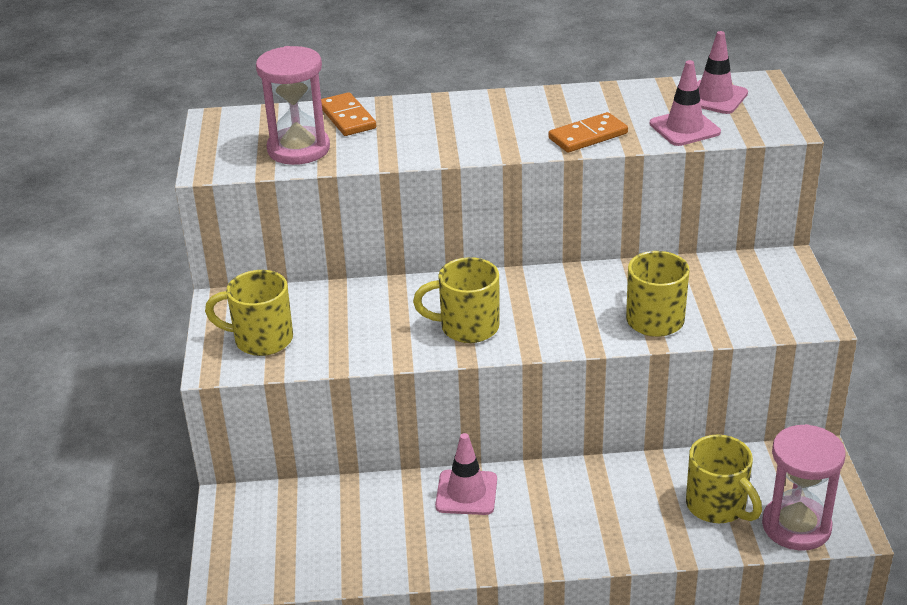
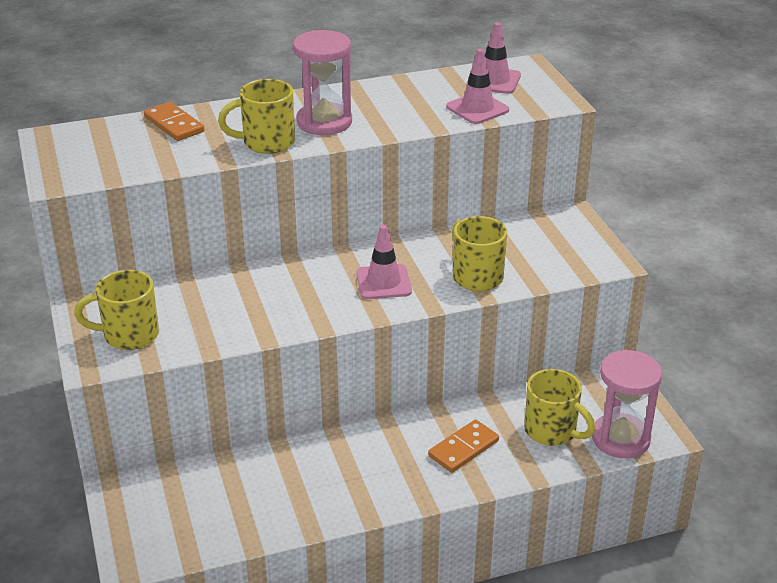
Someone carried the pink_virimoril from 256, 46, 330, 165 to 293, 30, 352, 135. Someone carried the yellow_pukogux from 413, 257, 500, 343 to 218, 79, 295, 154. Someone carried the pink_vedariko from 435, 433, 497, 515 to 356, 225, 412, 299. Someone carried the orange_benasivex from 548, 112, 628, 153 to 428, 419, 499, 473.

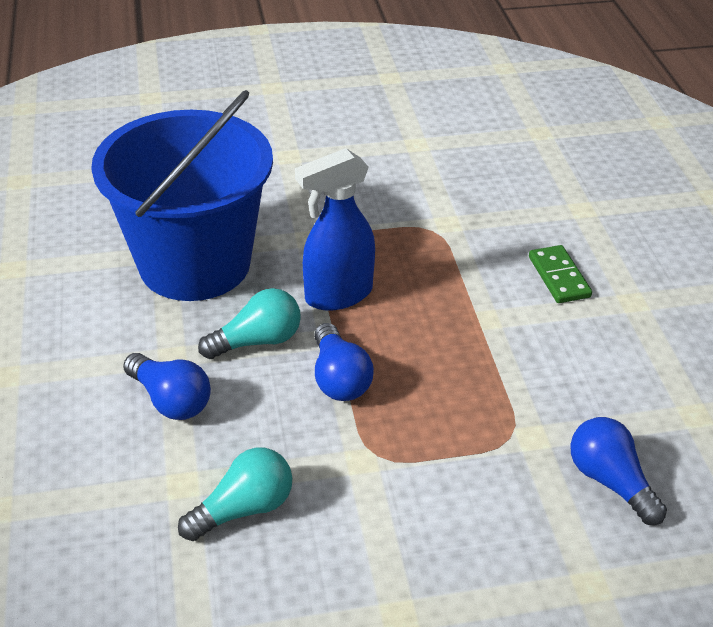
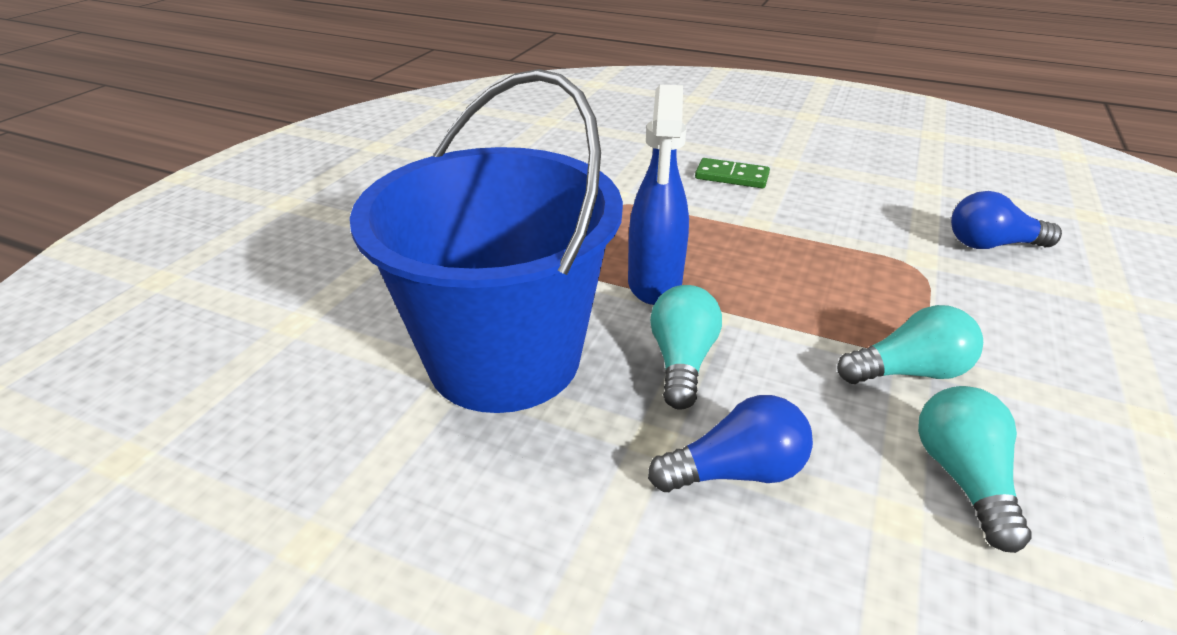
Someone took away the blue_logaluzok at 314, 323, 374, 401. Someone put down the turquoise_logaluzok at 837, 305, 983, 384.

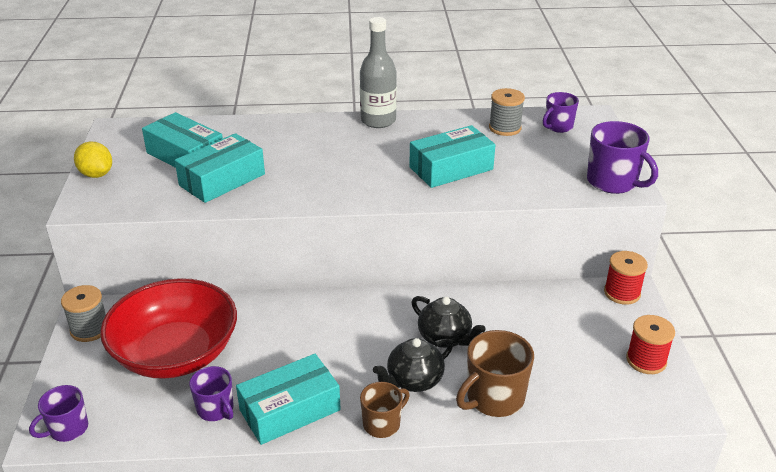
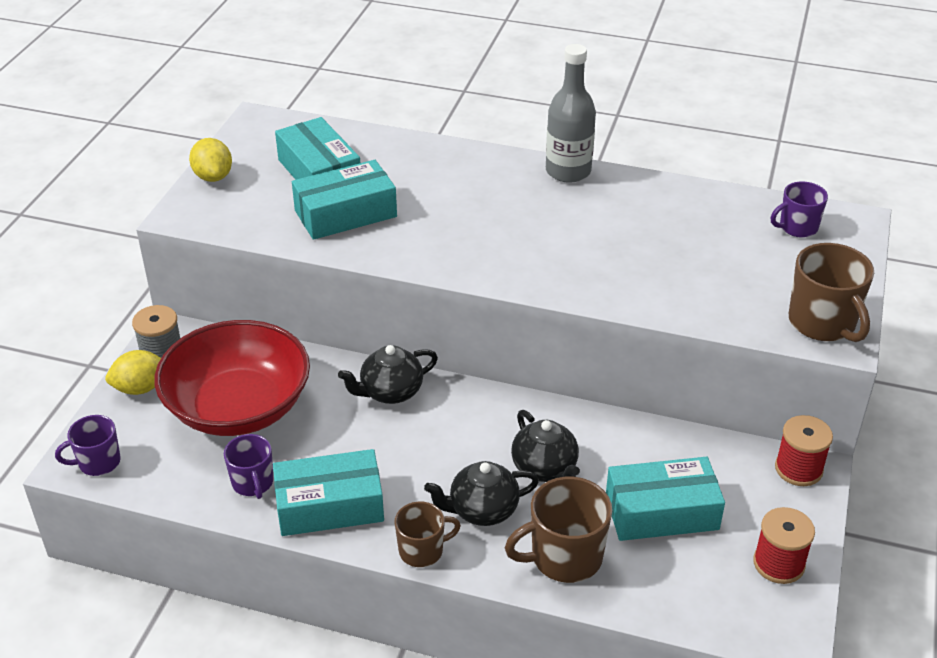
Someone took away the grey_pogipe at 489, 88, 525, 136. Someone put down the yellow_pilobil at 105, 350, 161, 395. Someone put down the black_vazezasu at 338, 345, 438, 404. Someone carried the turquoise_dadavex from 409, 125, 495, 188 to 606, 457, 725, 541. Someone repainted the purple_pukogux at 587, 121, 658, 194, which became the brown_pukogux at 789, 243, 874, 342.

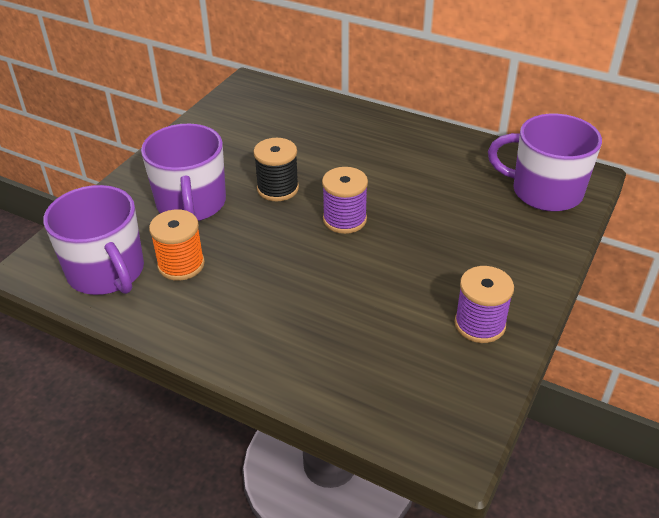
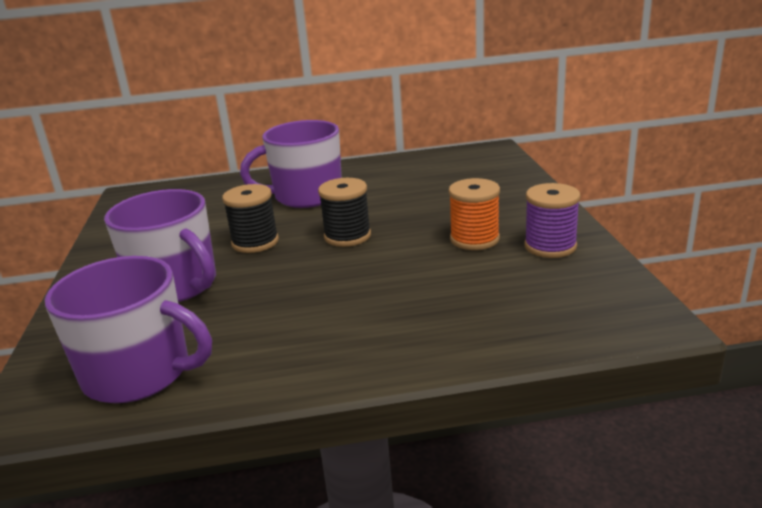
Someone carried the orange_pogipe from 149, 209, 205, 281 to 449, 178, 500, 250. Someone carried the purple_pukogux from 488, 114, 602, 212 to 240, 120, 342, 208. Someone repainted the purple_pogipe at 322, 167, 368, 234, which became the black_pogipe at 318, 178, 371, 247.

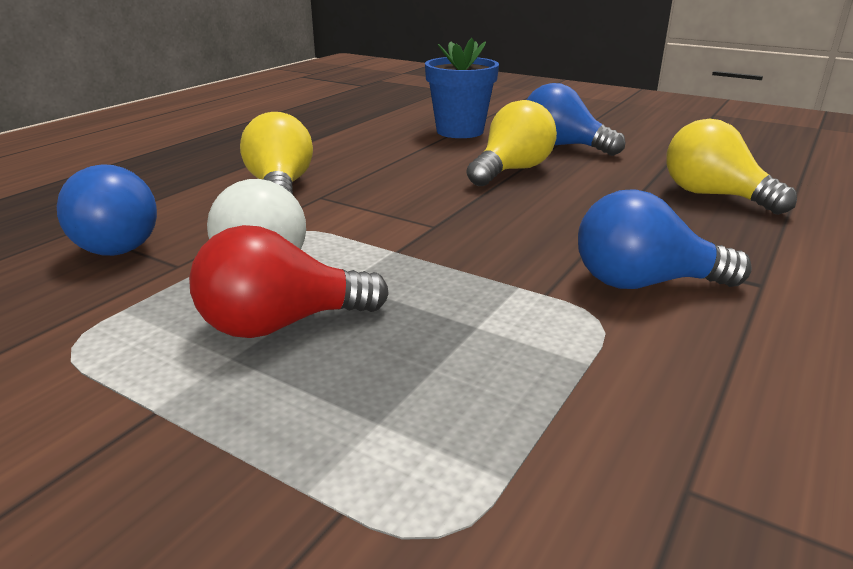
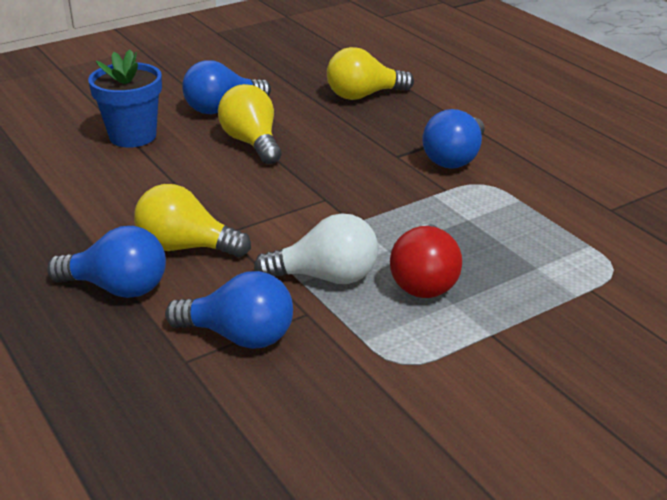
Someone put down the blue_logaluzok at 47, 226, 166, 298.

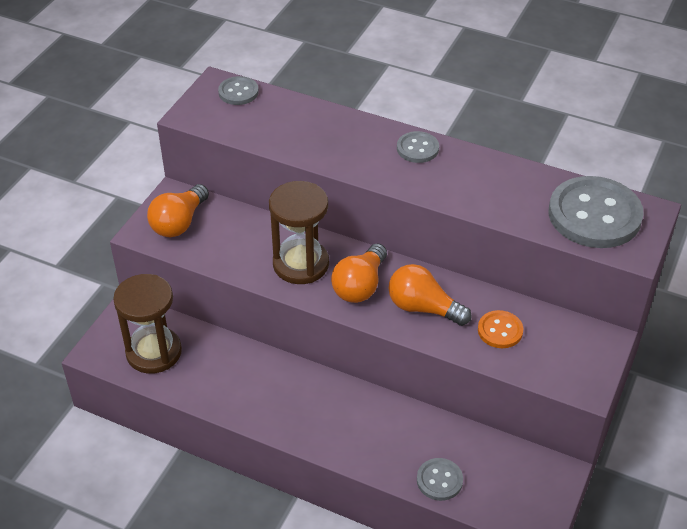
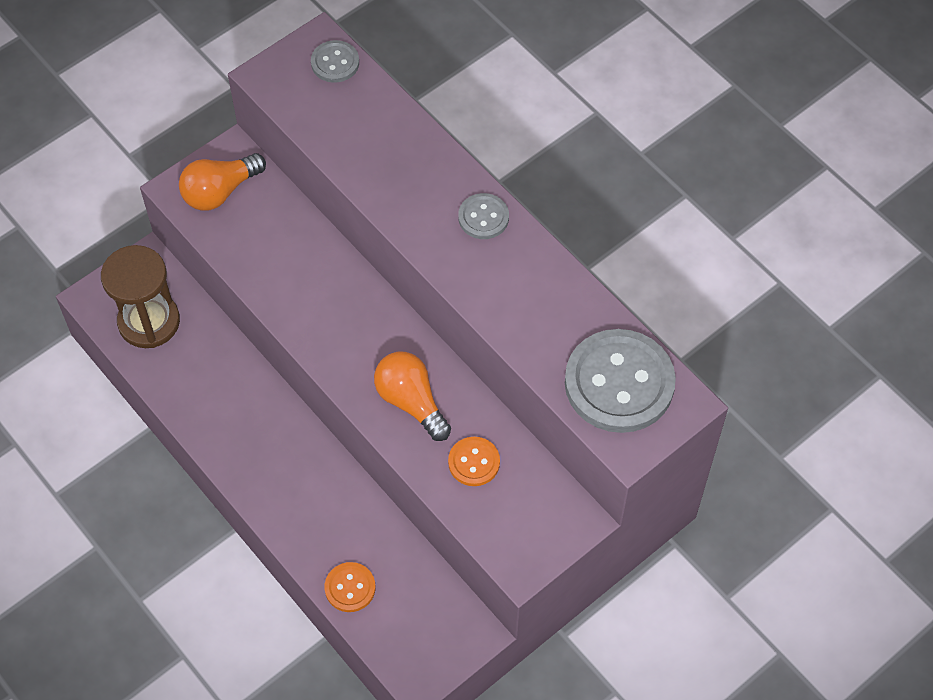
Someone took away the brown_virimoril at 269, 181, 329, 284. Someone took away the orange_logaluzok at 331, 243, 387, 303. Someone repainted the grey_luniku at 417, 458, 463, 501, which became the orange_luniku at 325, 562, 375, 612.

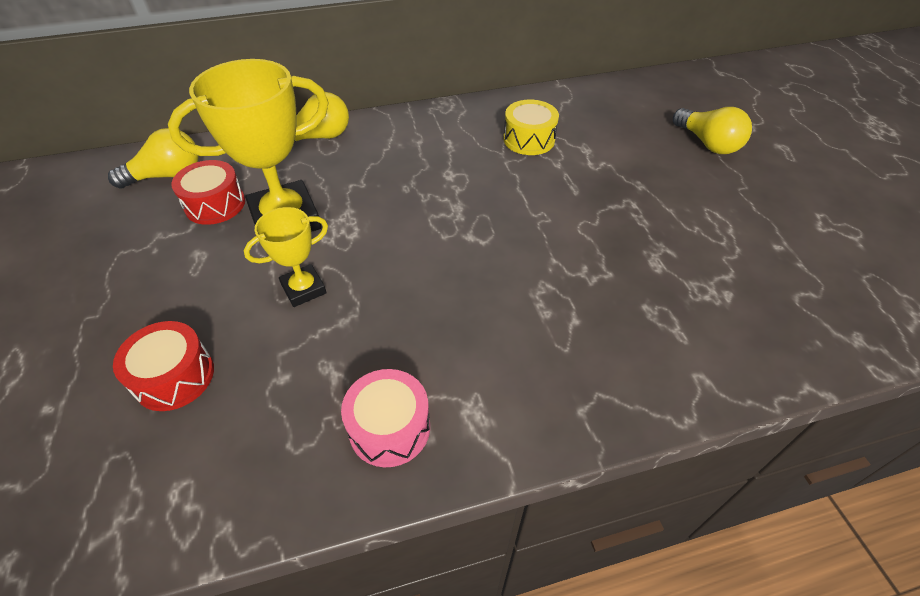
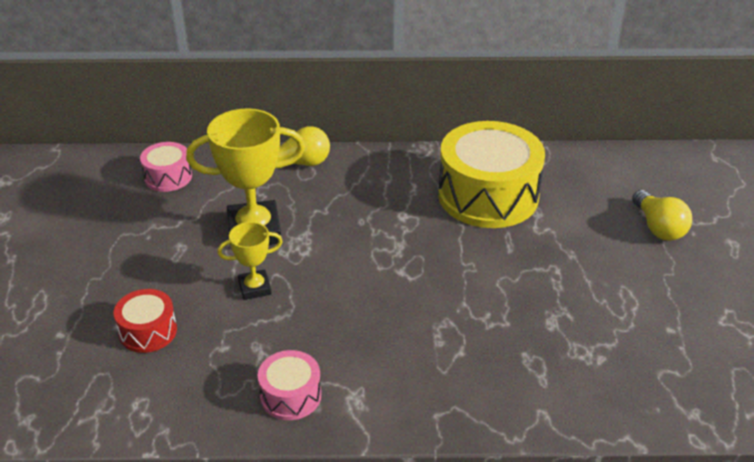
Someone took away the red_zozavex at 171, 160, 245, 225. Someone swapped the yellow_logaluzok at 108, 128, 199, 189 for the pink_zozavex at 140, 142, 192, 192. Someone scaled the yellow_zozavex at 504, 100, 559, 155 by 2.07.

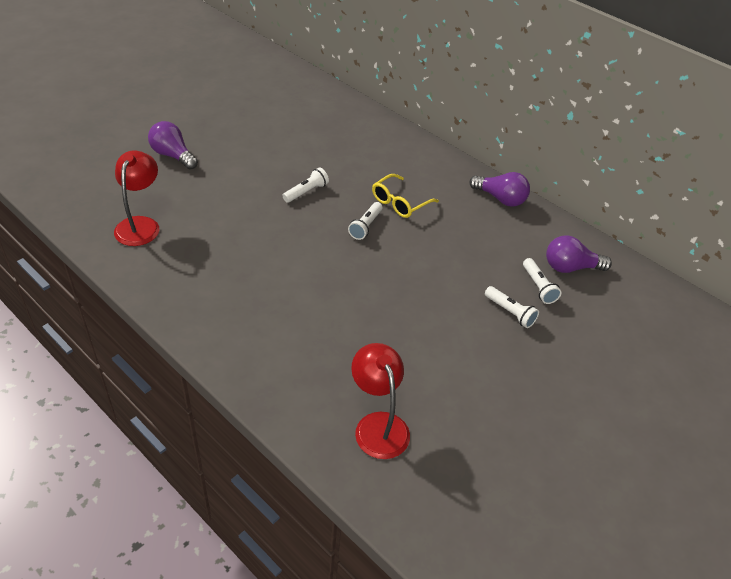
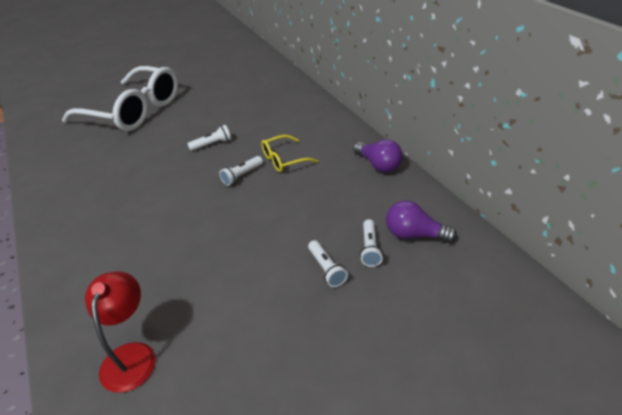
Someone took away the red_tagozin at 114, 151, 159, 246. Someone swapped the purple_logaluzok at 148, 121, 198, 170 for the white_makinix at 62, 66, 178, 131.

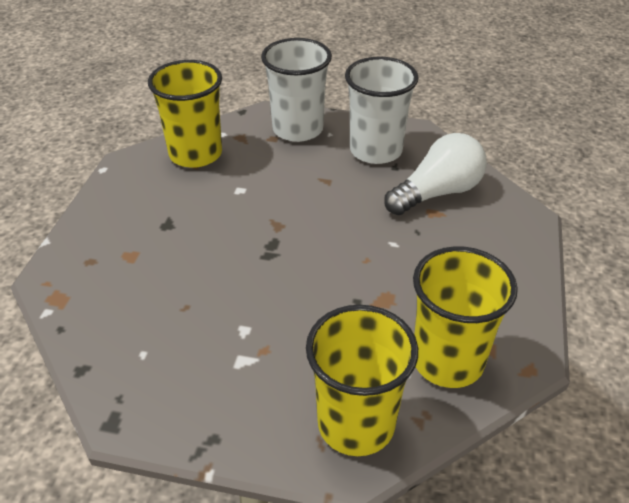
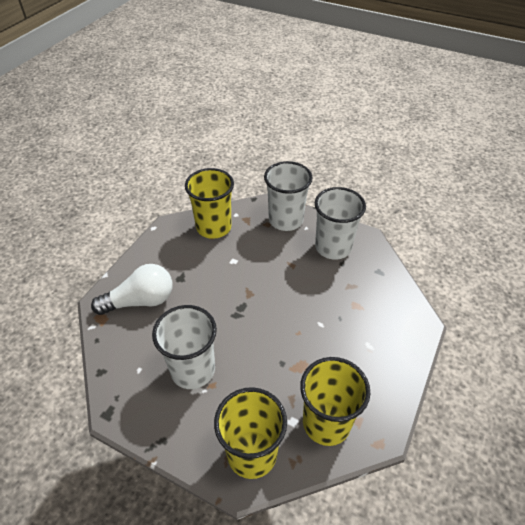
Someone put down the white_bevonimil at 152, 305, 217, 389. Someone carried the white_logaluzok from 384, 133, 487, 215 to 91, 264, 172, 315.

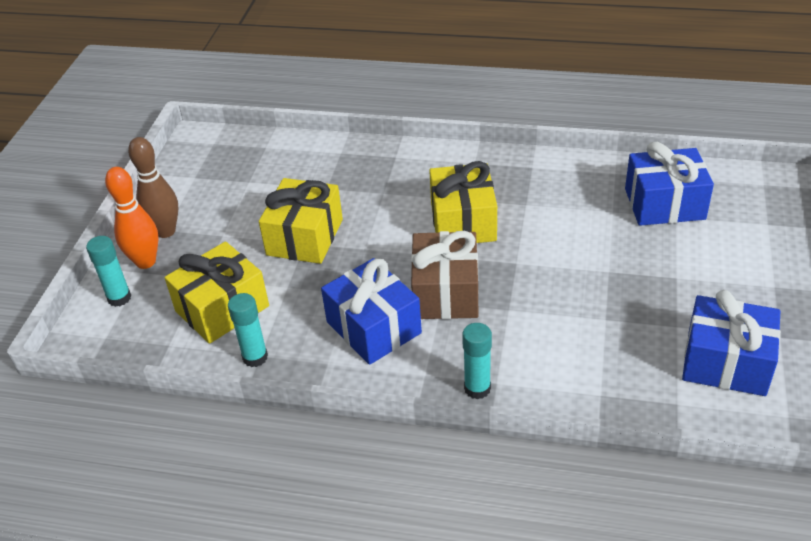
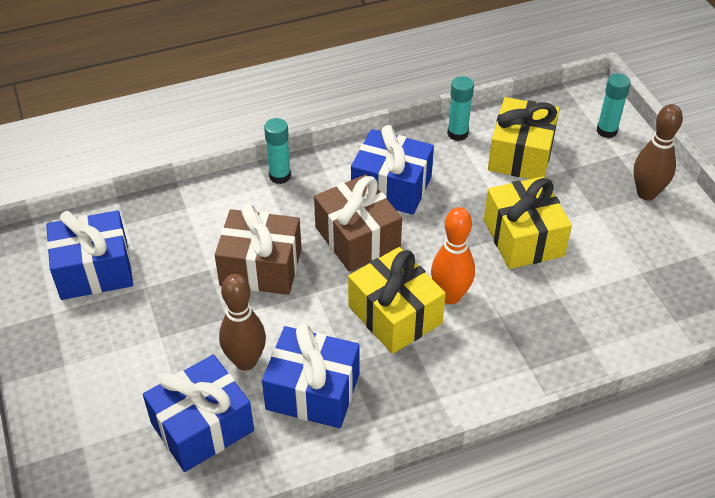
Someone put down the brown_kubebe at 215, 204, 302, 295. Someone put down the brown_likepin at 219, 274, 266, 371. Someone put down the blue_kubebe at 262, 324, 360, 428. Someone carried the orange_likepin from 105, 167, 159, 269 to 431, 207, 475, 304.

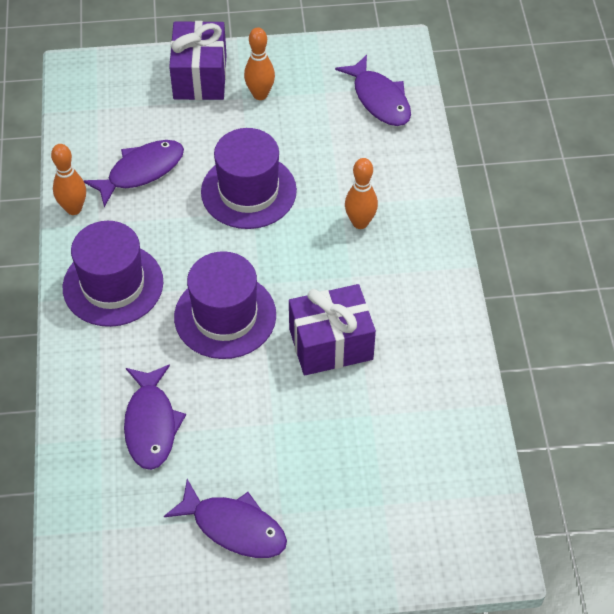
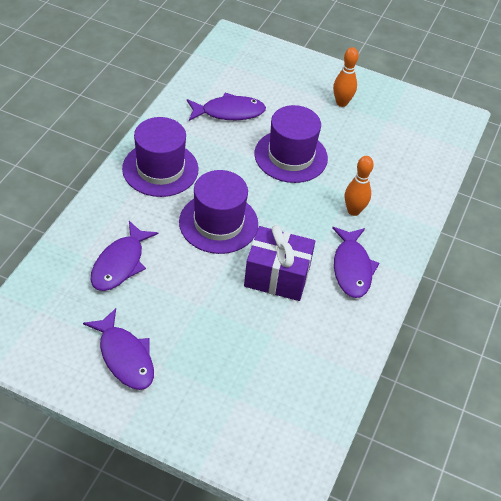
Someone took away the orange_likepin at 51, 144, 86, 215. Someone took away the purple_kubebe at 169, 21, 227, 100. Someone carried the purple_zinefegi from 335, 55, 411, 126 to 332, 227, 380, 298.

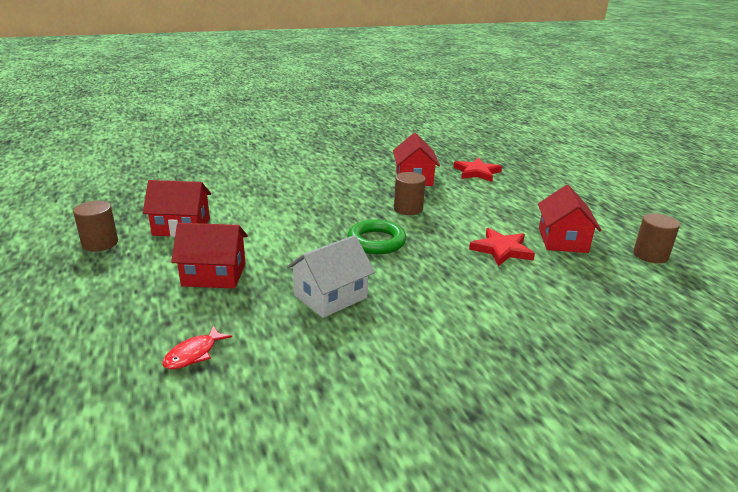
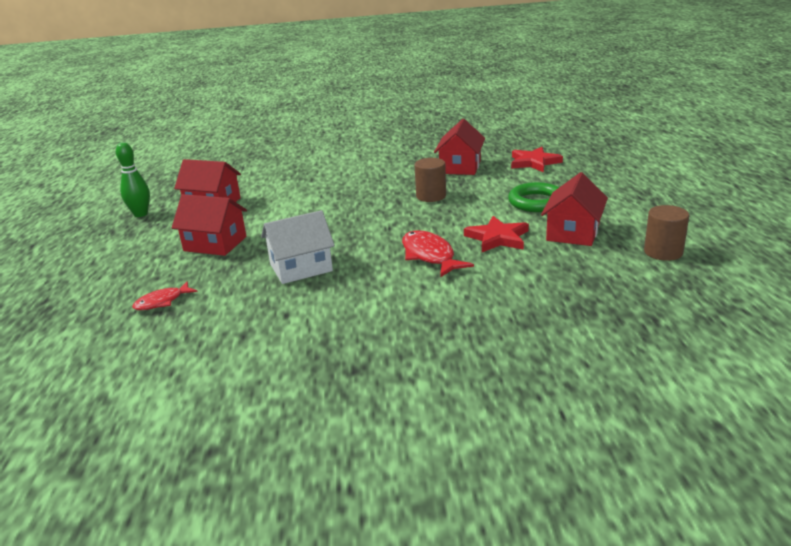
Someone put down the red_zinefegi at 402, 230, 474, 277. Someone carried the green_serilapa from 347, 220, 406, 254 to 508, 182, 559, 212. Someone swapped the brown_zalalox at 73, 201, 118, 252 for the green_likepin at 116, 142, 150, 217.

